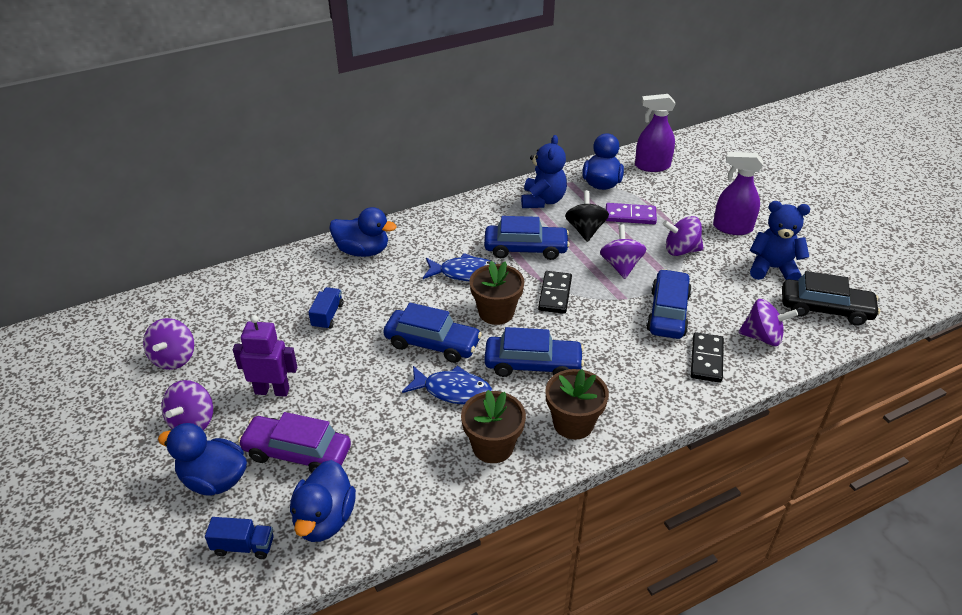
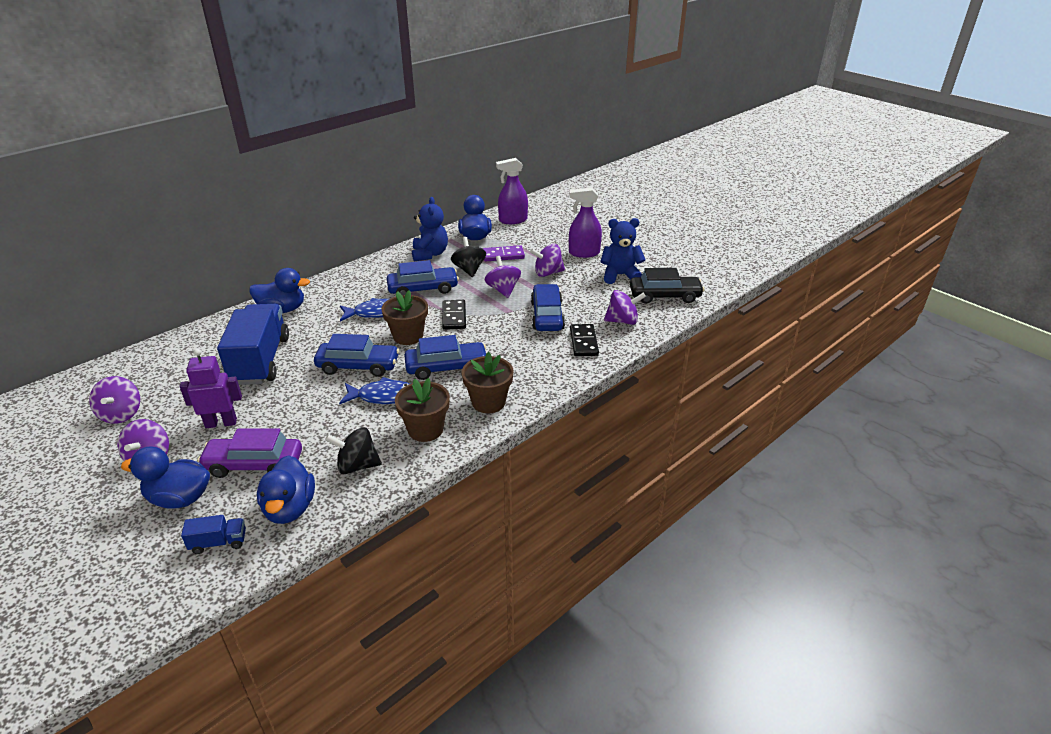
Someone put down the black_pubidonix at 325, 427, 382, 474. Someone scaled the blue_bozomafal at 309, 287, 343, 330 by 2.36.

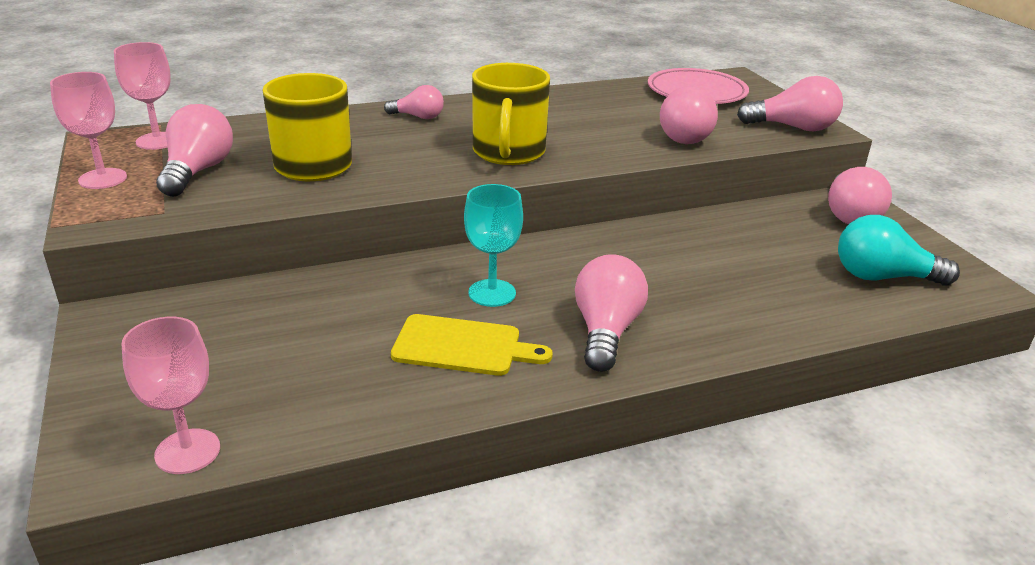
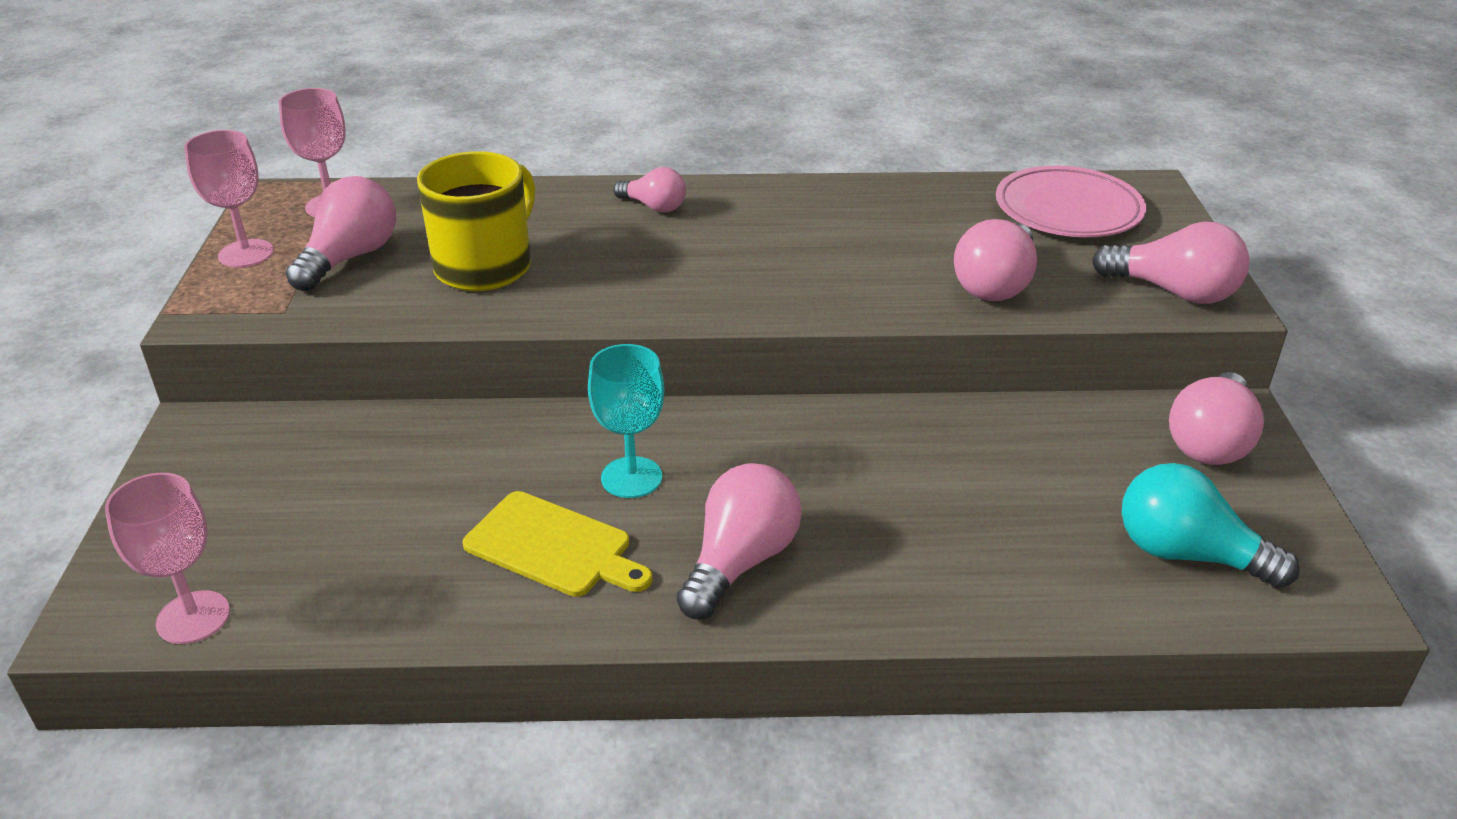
Someone took away the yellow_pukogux at 472, 63, 550, 165.

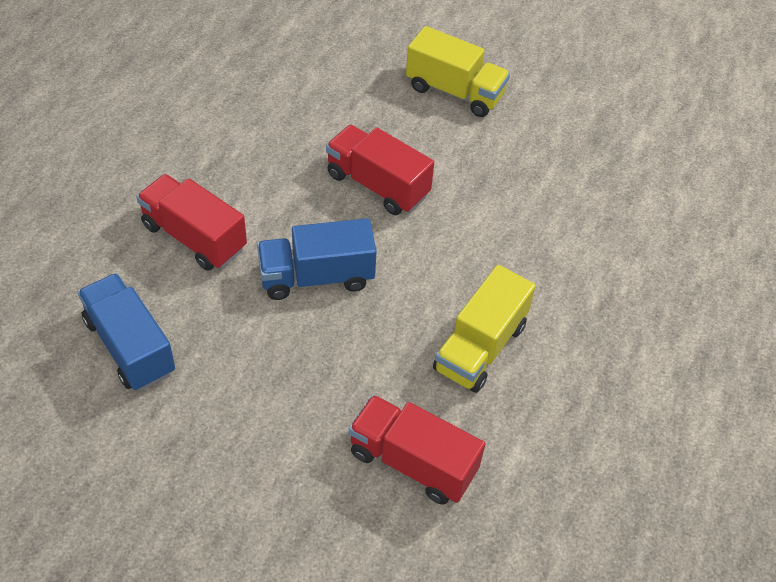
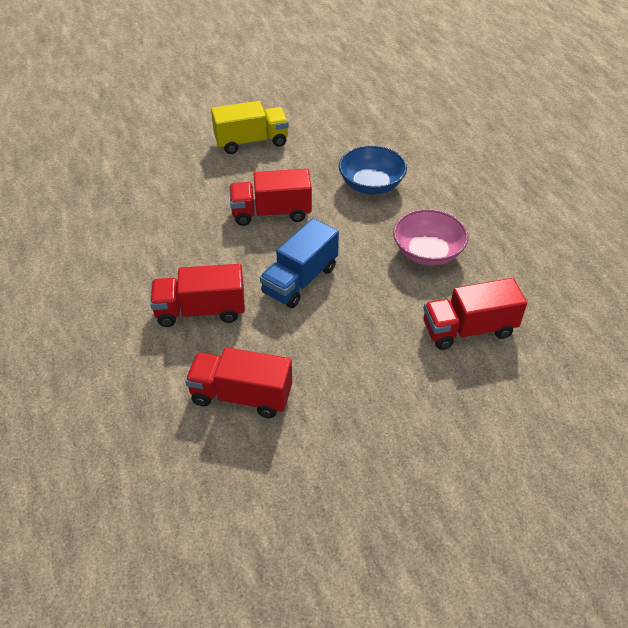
Someone put down the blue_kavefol at 339, 145, 407, 194. Someone swapped the yellow_bozomafal at 433, 265, 536, 393 for the pink_kavefol at 393, 209, 468, 266. Someone repainted the blue_bozomafal at 78, 273, 175, 391, which became the red_bozomafal at 185, 347, 292, 418.

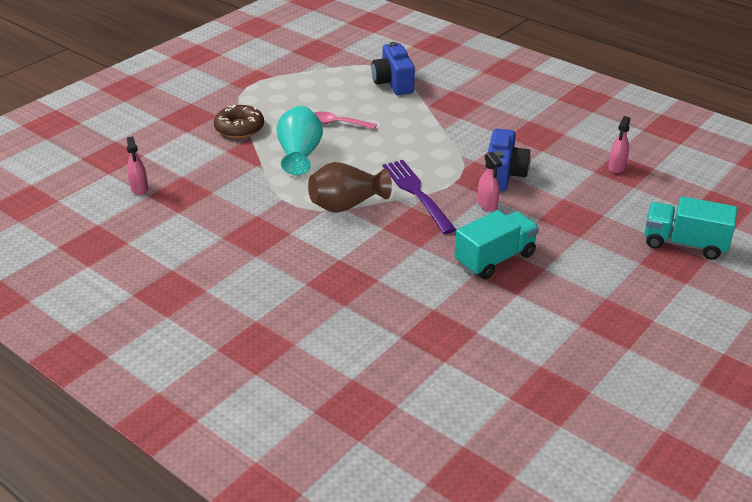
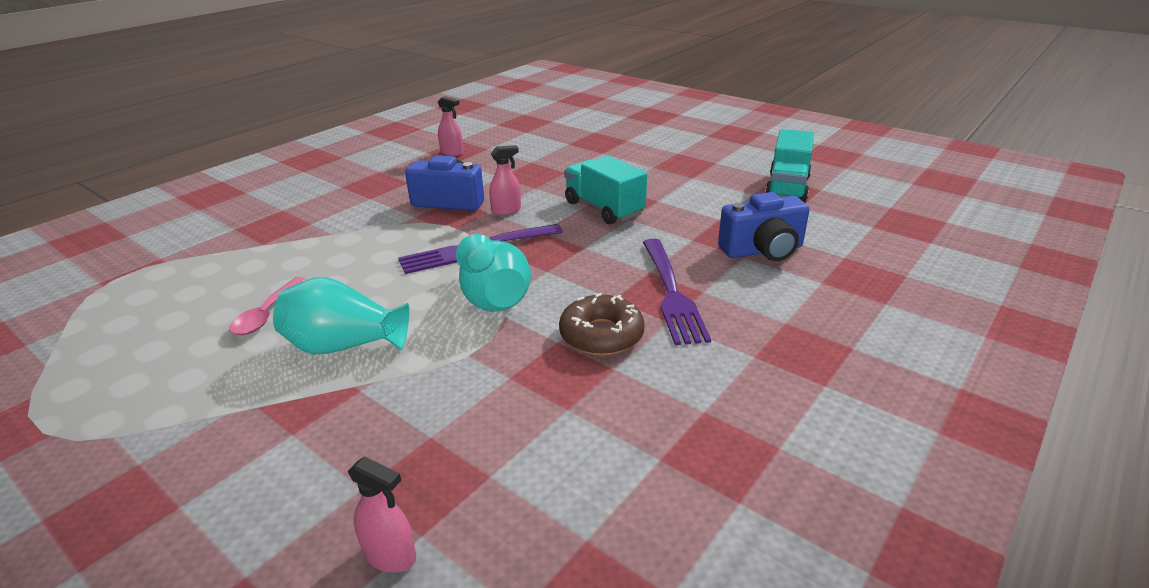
Someone put down the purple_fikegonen at 643, 239, 711, 345. Someone carried the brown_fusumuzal from 214, 105, 264, 138 to 559, 293, 645, 356. Someone carried the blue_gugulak from 371, 42, 415, 95 to 718, 192, 809, 261. Someone carried the turquoise_bozomafal from 644, 196, 737, 260 to 765, 129, 814, 203. Someone repainted the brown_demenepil at 308, 162, 392, 213, which became the turquoise_demenepil at 456, 234, 531, 312. Someone rotated the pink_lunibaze at 127, 136, 148, 195 by 45 degrees clockwise.

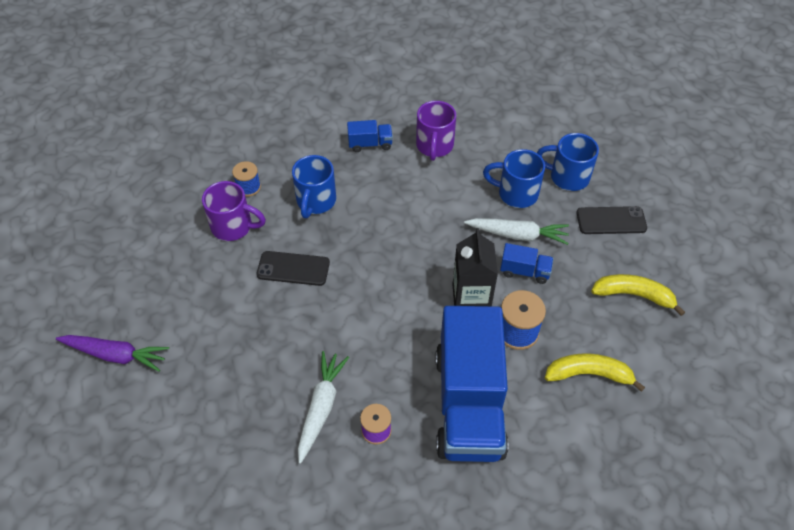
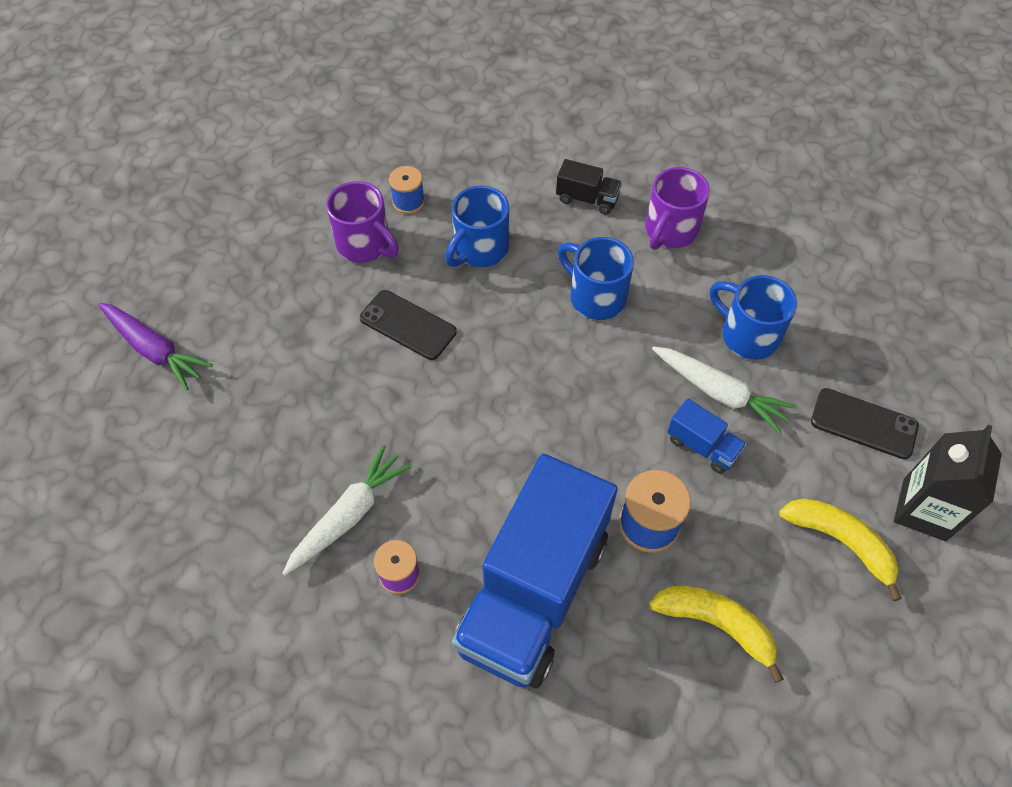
Someone carried the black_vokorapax from 453, 228, 498, 306 to 894, 425, 1002, 541. Someone carried the blue_pukogux from 537, 133, 599, 191 to 558, 237, 634, 320. Someone repainted the blue_bozomafal at 347, 120, 393, 152, which became the black_bozomafal at 556, 159, 622, 214.

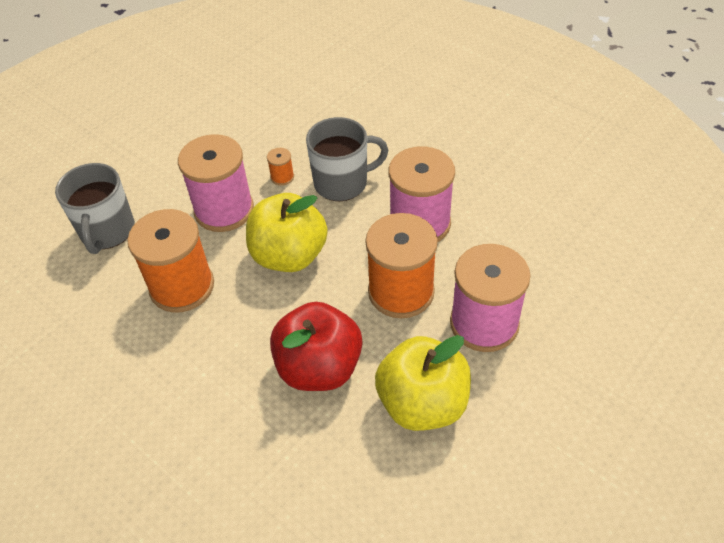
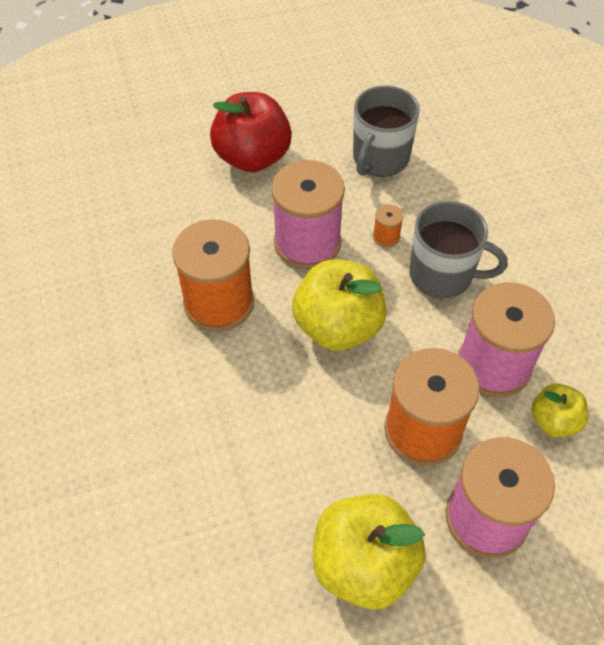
Someone put down the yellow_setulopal at 531, 384, 588, 437. Someone carried the grey_pukogux from 55, 163, 135, 254 to 353, 86, 420, 177. Someone carried the red_setulopal from 270, 302, 362, 391 to 210, 92, 292, 172.

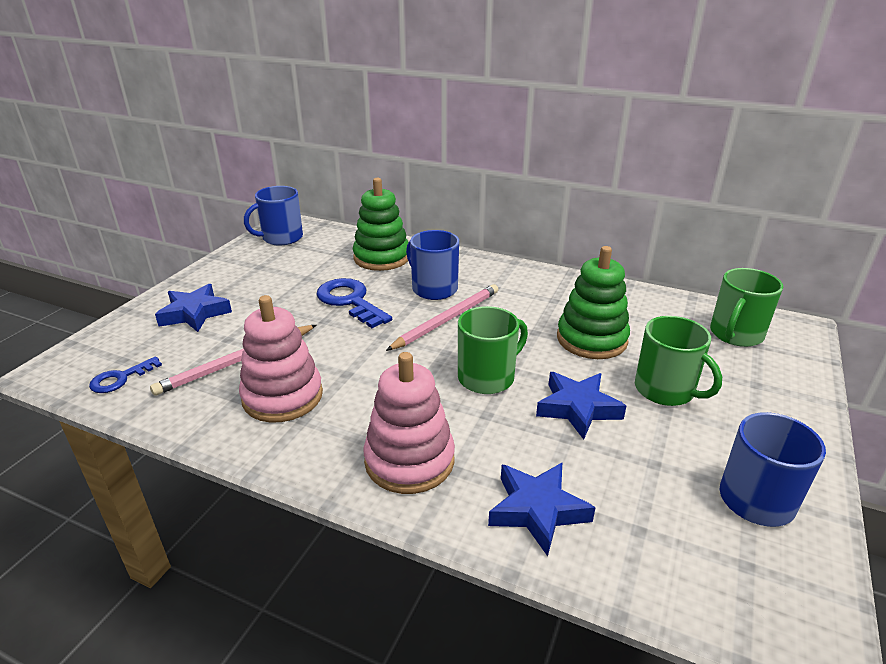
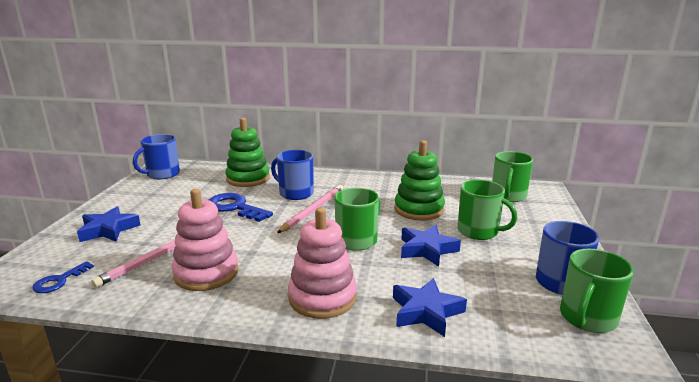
Someone put down the green_pukogux at 560, 249, 634, 333.

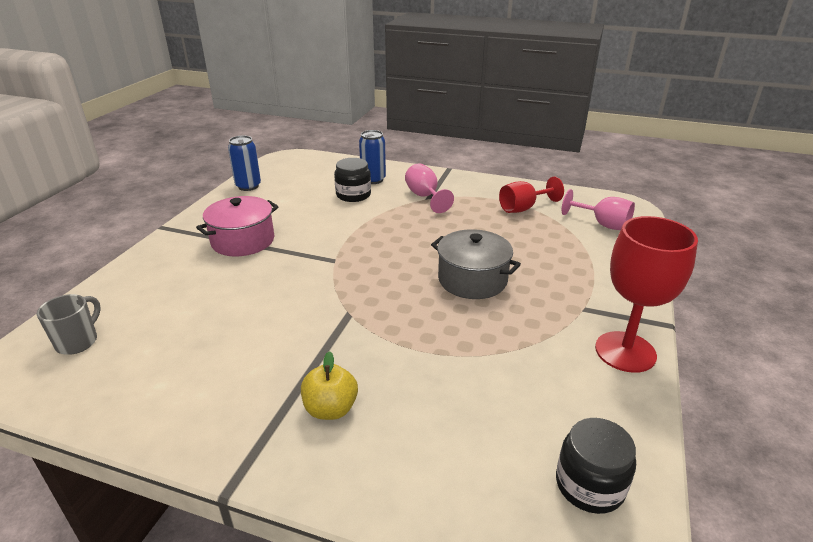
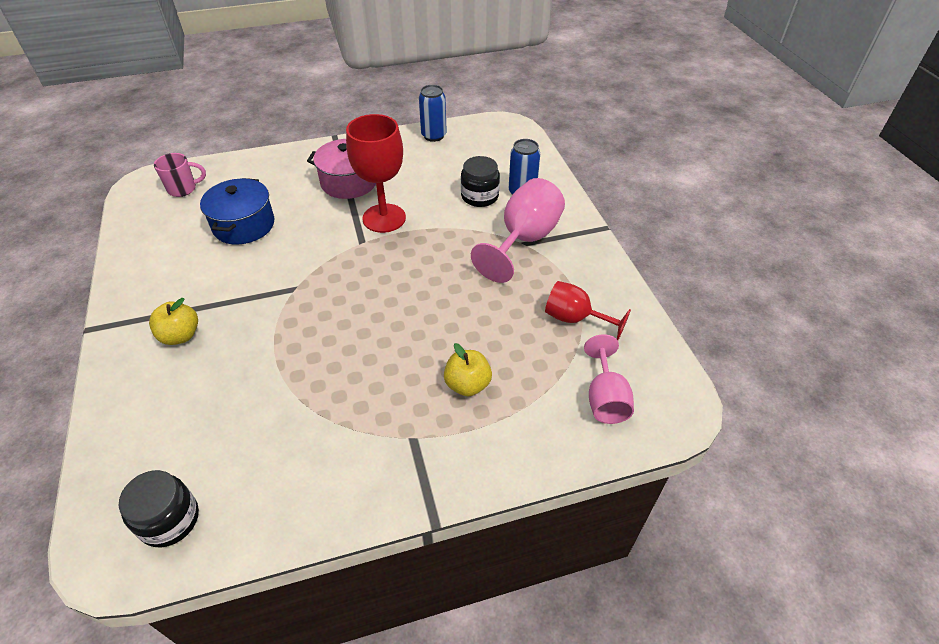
Someone took away the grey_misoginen at 431, 229, 521, 299. Someone put down the blue_misoginen at 200, 178, 274, 245. Someone put down the yellow_setulopal at 444, 343, 492, 396. Someone carried the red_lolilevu from 595, 216, 698, 373 to 346, 114, 406, 233. Someone repainted the grey_pukogux at 36, 294, 101, 355, which became the pink_pukogux at 154, 153, 206, 197. Someone scaled the pink_lolilevu at 405, 163, 454, 213 by 1.57.

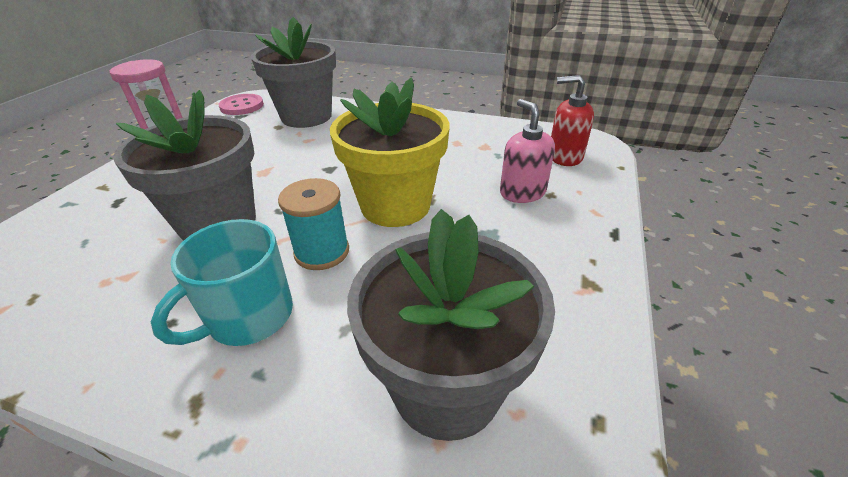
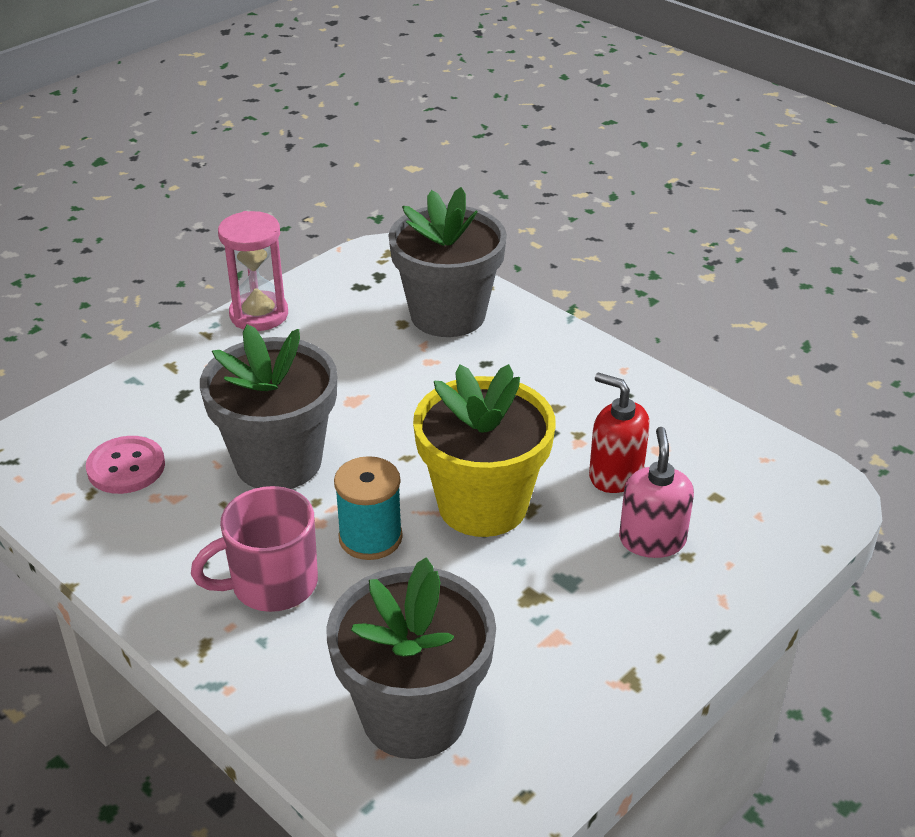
Someone carried the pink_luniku from 218, 94, 264, 115 to 86, 436, 165, 494. Someone carried the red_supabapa from 551, 75, 594, 166 to 589, 372, 650, 493. Someone repainted the turquoise_pukogux at 151, 219, 293, 346, which became the pink_pukogux at 191, 486, 318, 612.

